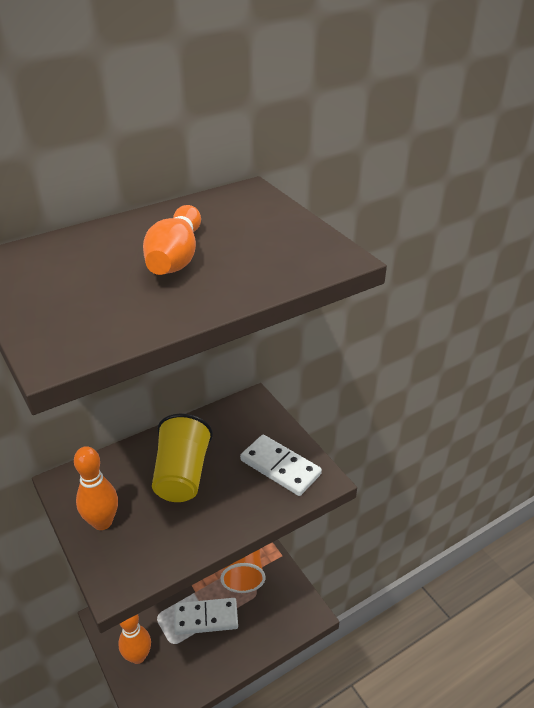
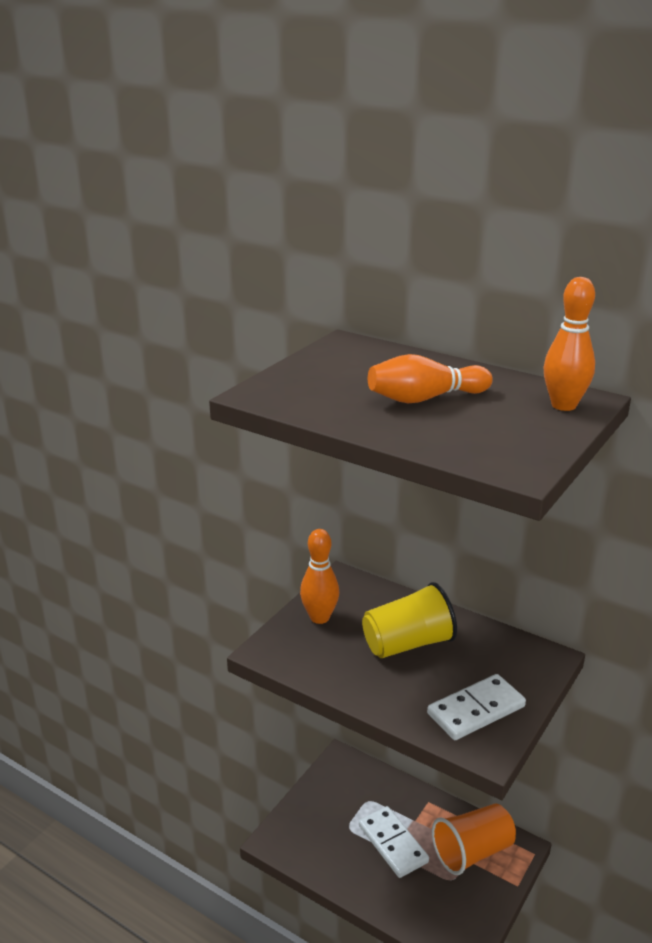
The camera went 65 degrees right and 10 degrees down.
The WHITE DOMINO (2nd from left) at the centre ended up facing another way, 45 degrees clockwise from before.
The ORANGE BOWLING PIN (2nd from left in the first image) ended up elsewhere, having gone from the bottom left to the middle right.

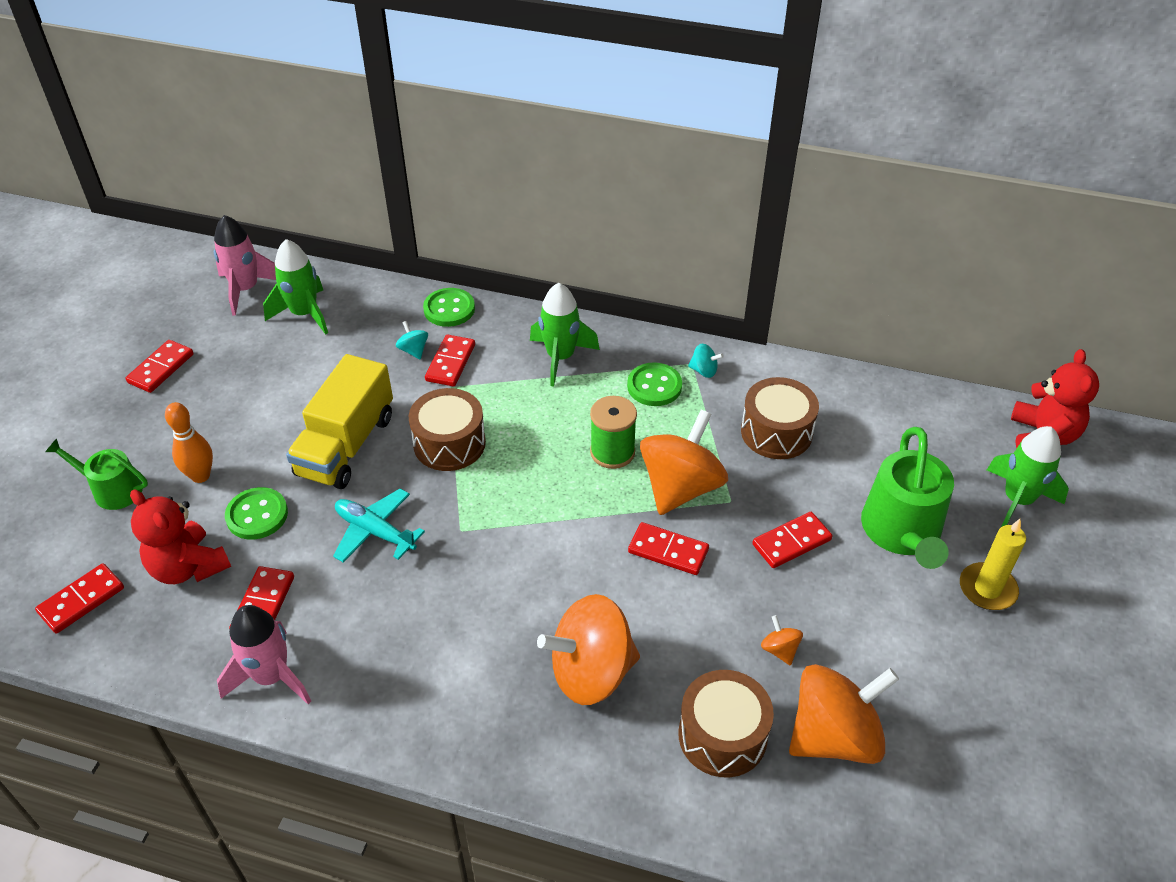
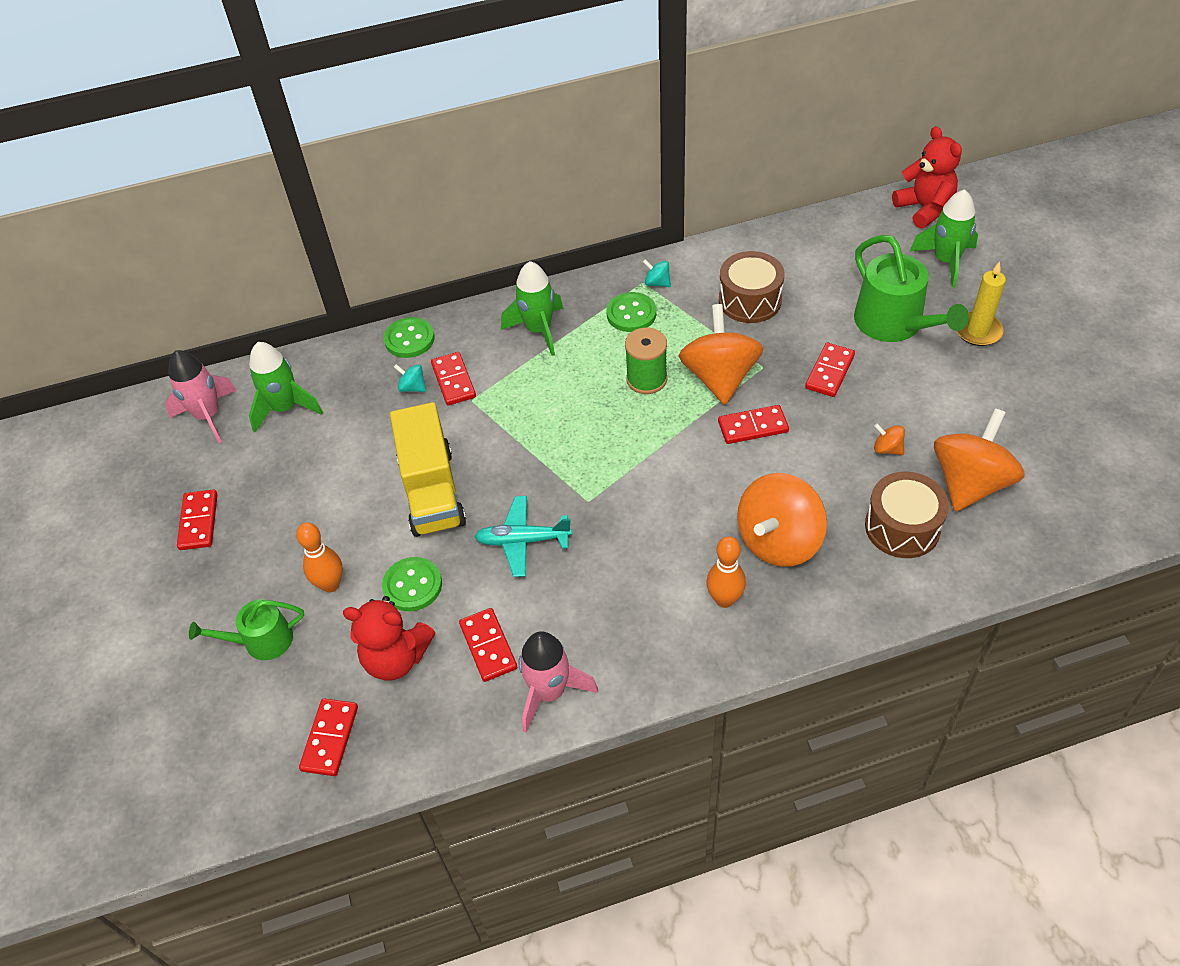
The camera went 30 degrees left and 5 degrees up.
The TURQUOISE SPINNING TOP (2nd from left) at the centre ended up facing another way, 135 degrees counterclockwise from before.
The second view gained the ORANGE BOWLING PIN (2nd from left) at the centre.
The second view lost the BROWN DRUM (1st from left) at the centre.

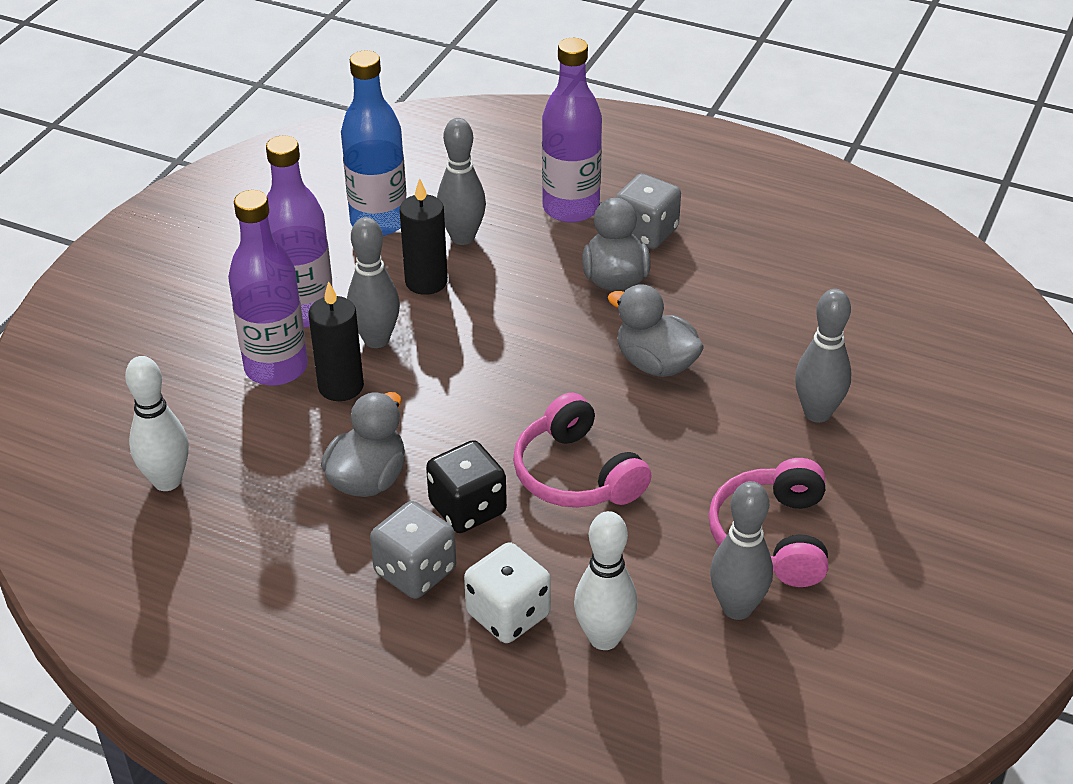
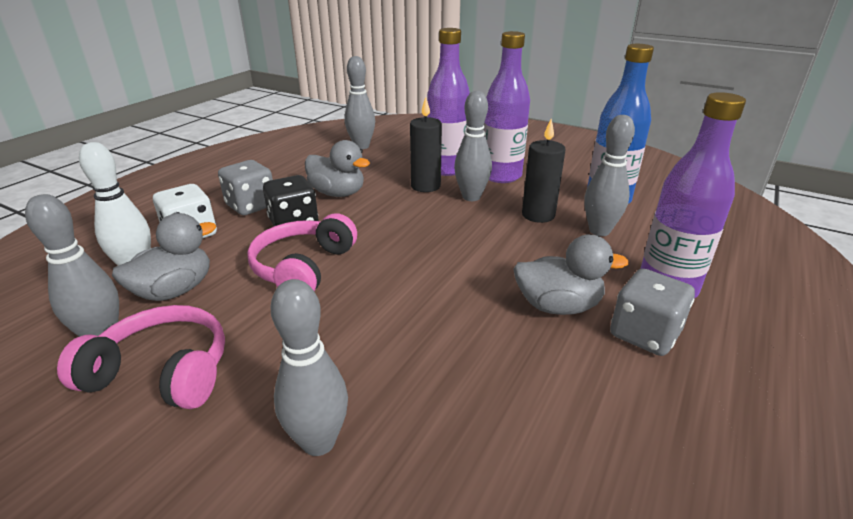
The camera went 95 degrees right and 10 degrees down.
The GREY DUCK (3rd from left in the first image) ended up elsewhere, having gone from the centre to the middle left.
The PINK HEADPHONES (1st from left in the first image) at the centre ended up facing another way, 45 degrees counterclockwise from before.
What was the WHITE BOWLING PIN (1st from left) at the middle left turned into the GREY BOWLING PIN (3rd from left) at the top centre.

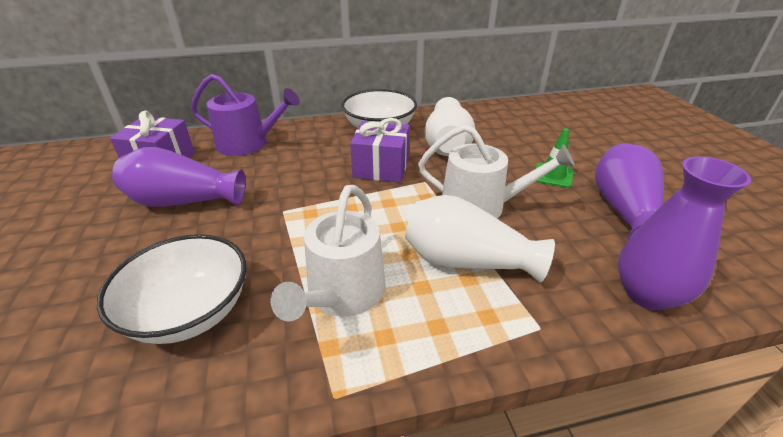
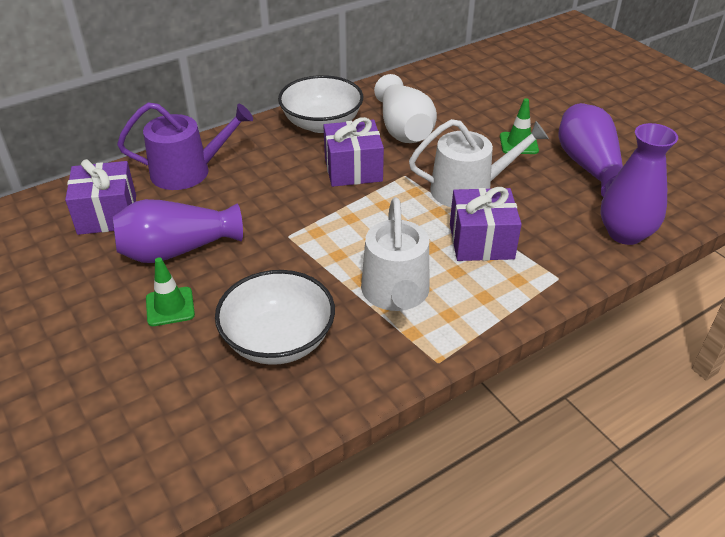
The camera went 20 degrees left and 5 degrees up.
The second view gained the GREEN TRAFFIC CONE (1st from left) at the middle left.
Where the WHITE VASE (2nd from left) stood at the centre, the PURPLE GIFT (3rd from left) came to stand at the middle right.

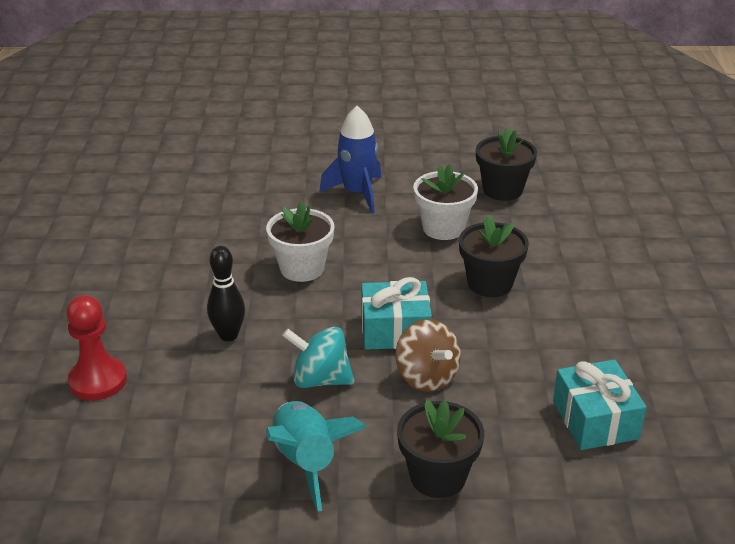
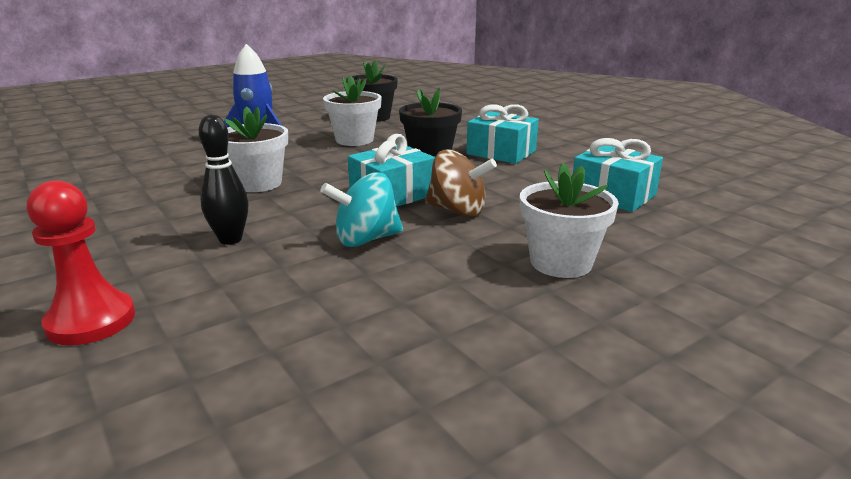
The camera went 35 degrees left and 10 degrees down.
The second view gained the TURQUOISE GIFT (2nd from left) at the top centre.
What was the BLACK FLOWER POT (1st from left) at the bottom centre turned into the WHITE FLOWER POT (3rd from left) at the middle right.
The second view lost the TURQUOISE ROCKET at the bottom centre.

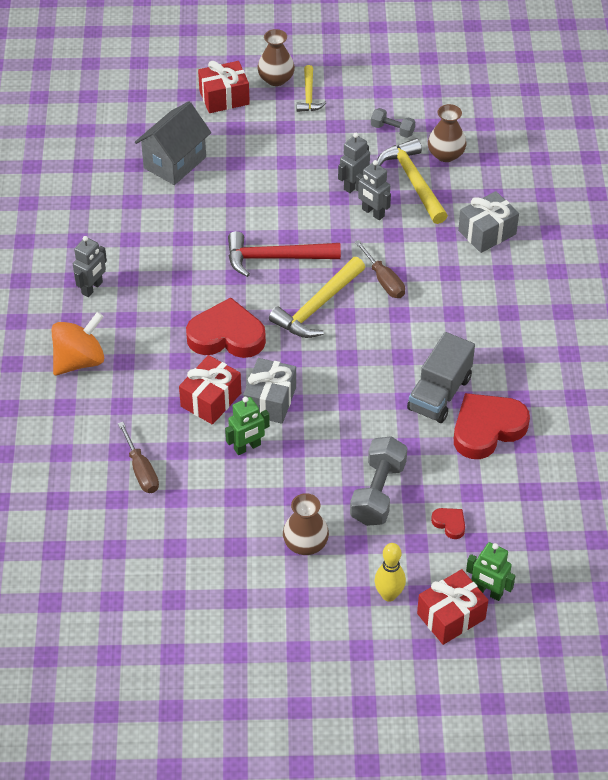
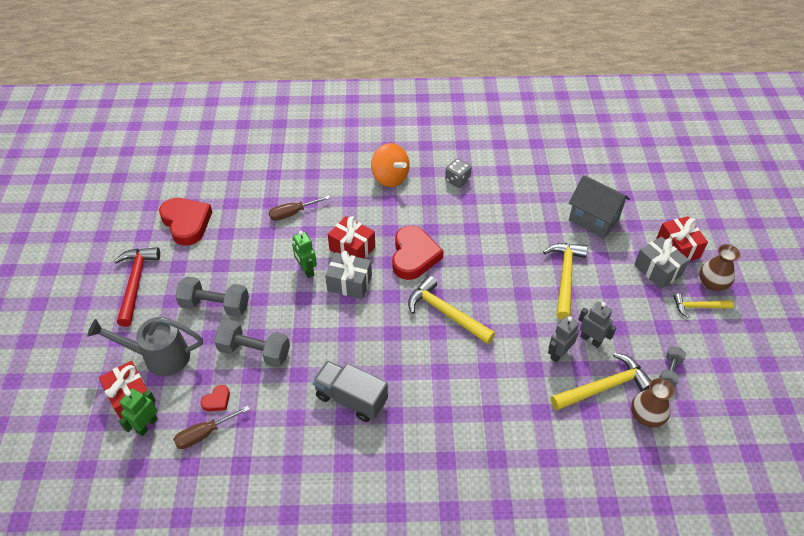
The camera went 90 degrees right and 0 degrees up.
Where the YELLOW BOWLING PIN stood at the bottom centre, the GREY WATERING CAN came to stand at the middle left.
The RED HAMMER ended up elsewhere, having gone from the top centre to the middle left.
The RED HEART (3rd from left in the first image) ended up elsewhere, having gone from the middle right to the middle left.
The BROWN SCREWDRIVER (2nd from left in the first image) ended up elsewhere, having gone from the centre to the bottom left.
Where the BROWN VASE (2nd from left) stood at the bottom centre, the GREY DUMBBELL (1st from left) came to stand at the middle left.
Where the GREY ROBOT (1st from left) stood at the middle left, the GREY DICE came to stand at the top centre.
The second view gained the YELLOW HAMMER (2nd from left) at the middle right.
The GREY GIFT (2nd from left) ended up elsewhere, having gone from the top right to the middle right.

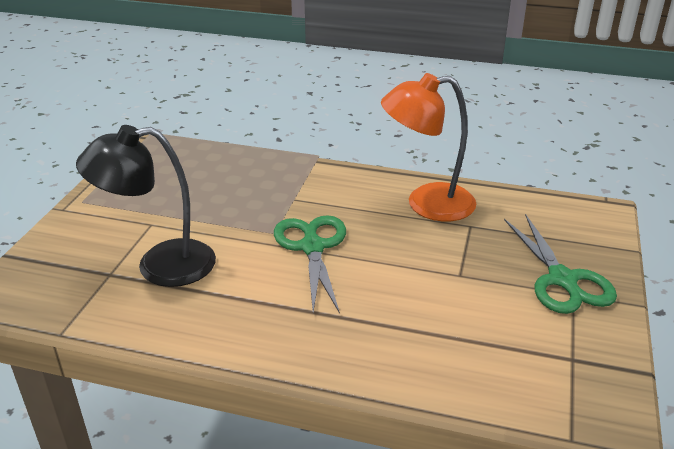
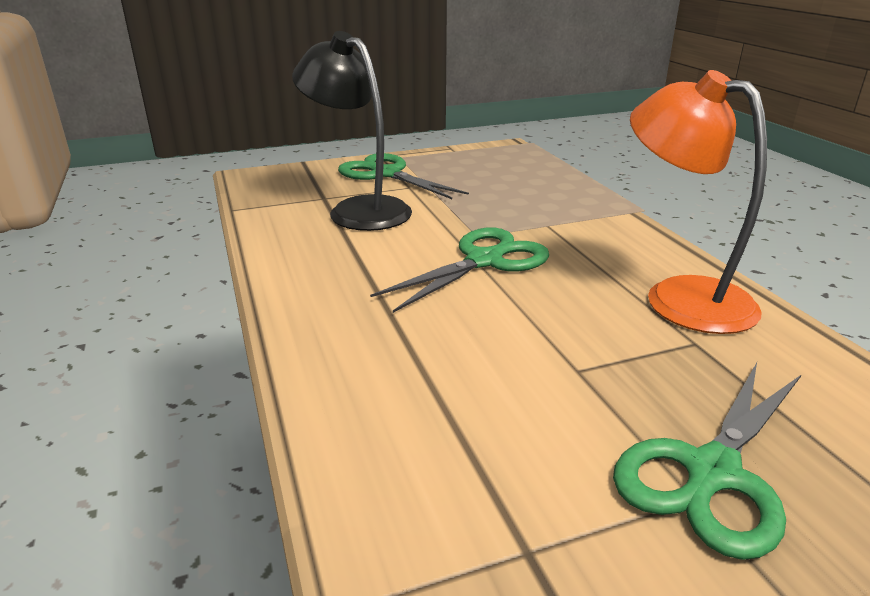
The camera went 55 degrees right and 5 degrees down.
The second view gained the GREEN SCISSORS (1st from left) at the top centre.

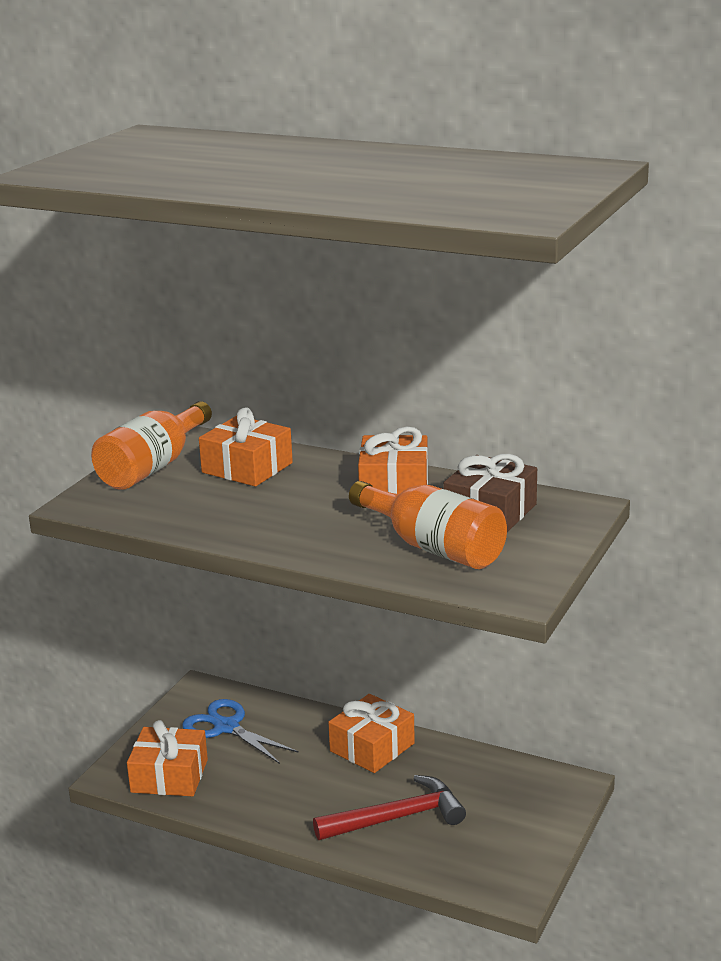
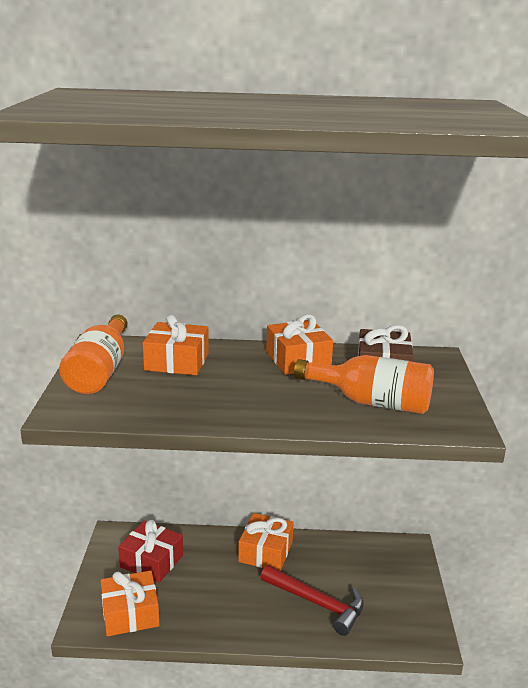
The camera went 25 degrees left and 0 degrees up.
Where the BLUE SCISSORS stood at the bottom left, the RED GIFT came to stand at the bottom left.
The RED HAMMER at the bottom centre ended up facing another way, 75 degrees clockwise from before.

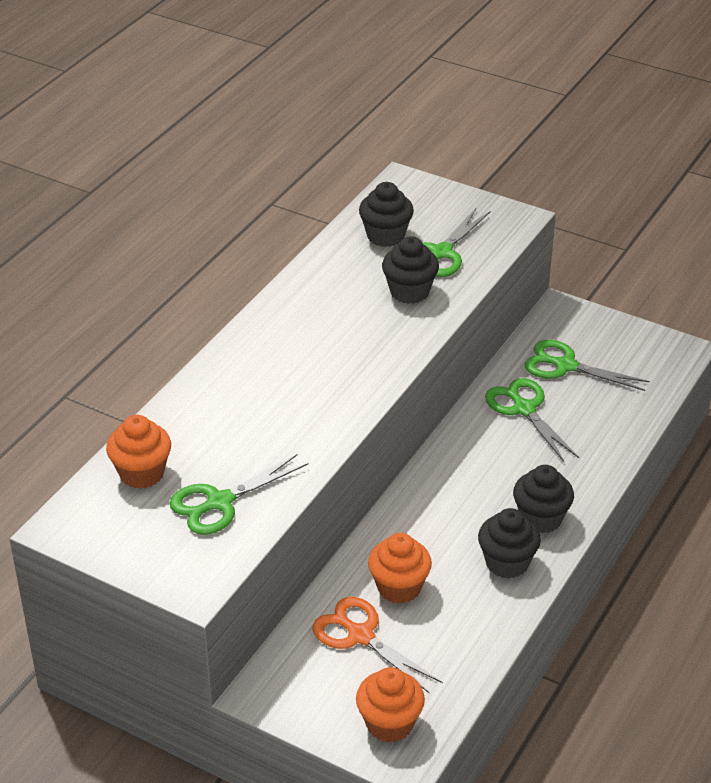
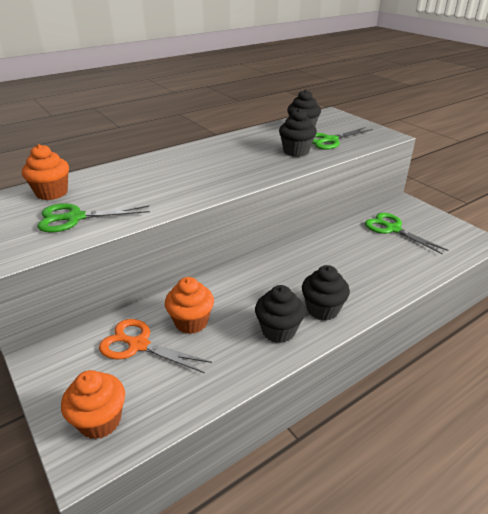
The camera went 25 degrees right and 5 degrees down.
The ORANGE SCISSORS at the bottom centre ended up facing another way, 45 degrees counterclockwise from before.
The second view lost the GREEN SCISSORS (3rd from left) at the middle right.

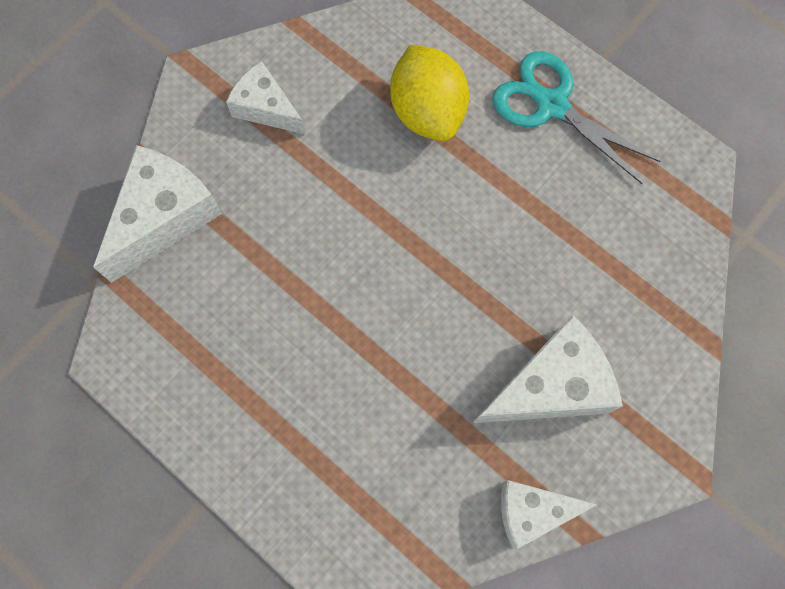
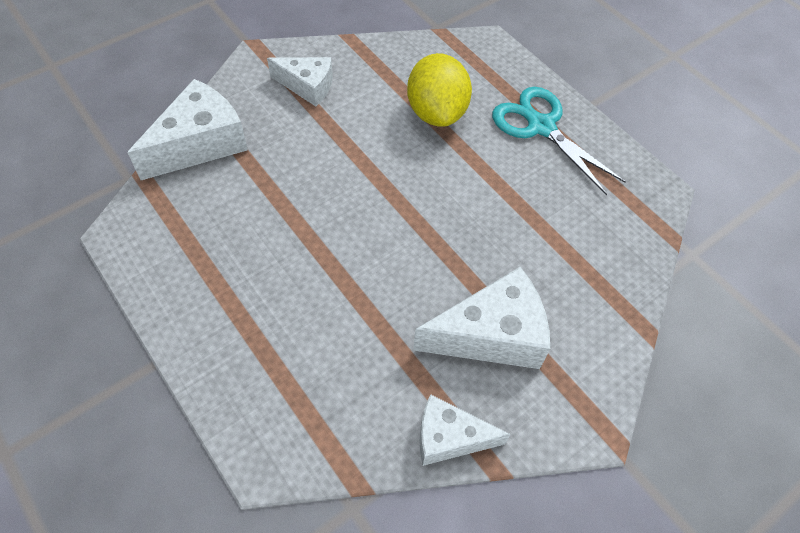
The camera went 10 degrees right and 15 degrees down.
The WHITE CHEESE (2nd from left) at the top centre ended up facing another way, 150 degrees clockwise from before.

